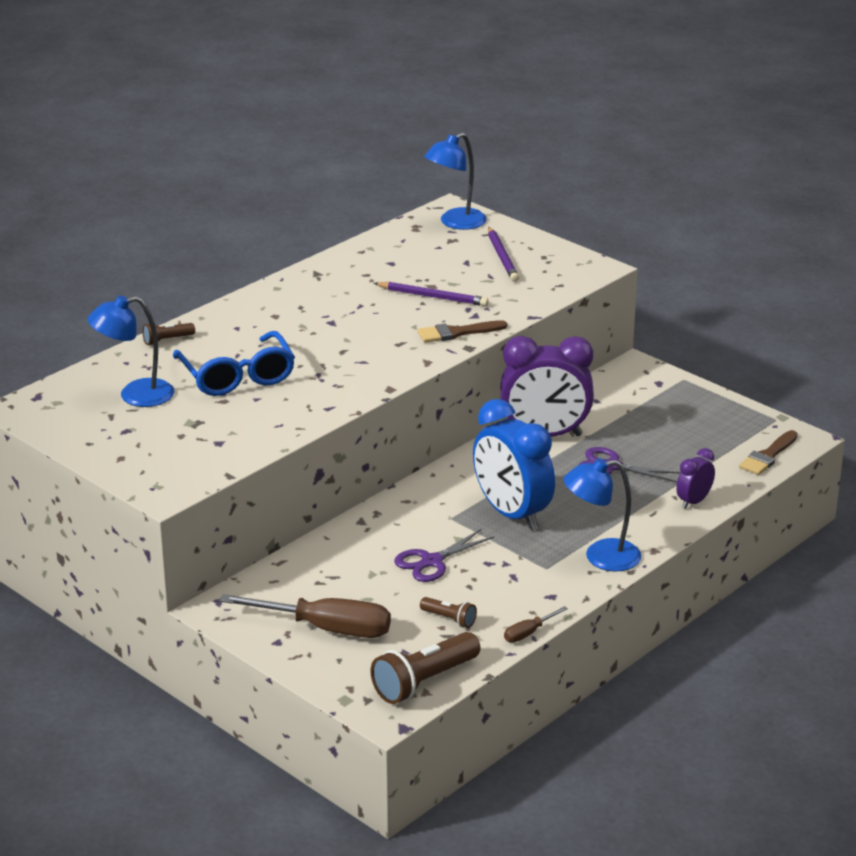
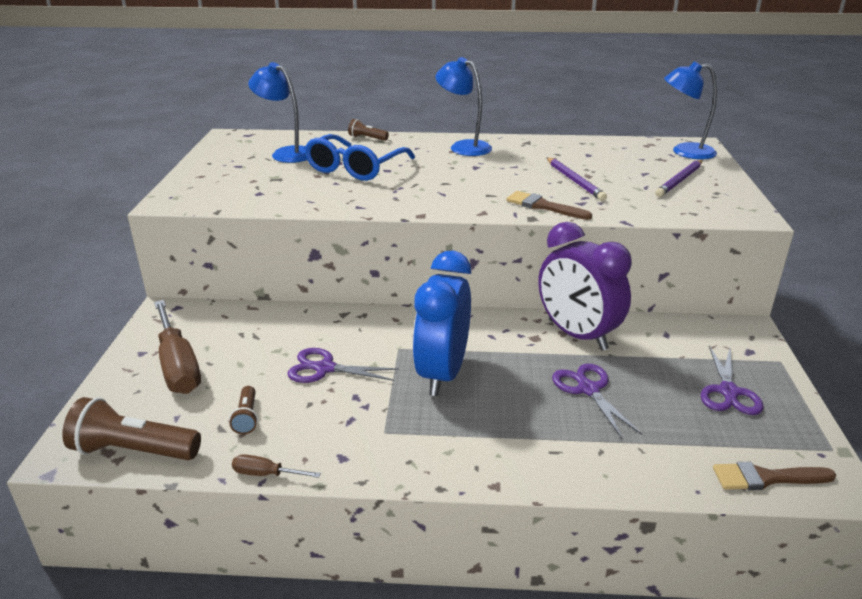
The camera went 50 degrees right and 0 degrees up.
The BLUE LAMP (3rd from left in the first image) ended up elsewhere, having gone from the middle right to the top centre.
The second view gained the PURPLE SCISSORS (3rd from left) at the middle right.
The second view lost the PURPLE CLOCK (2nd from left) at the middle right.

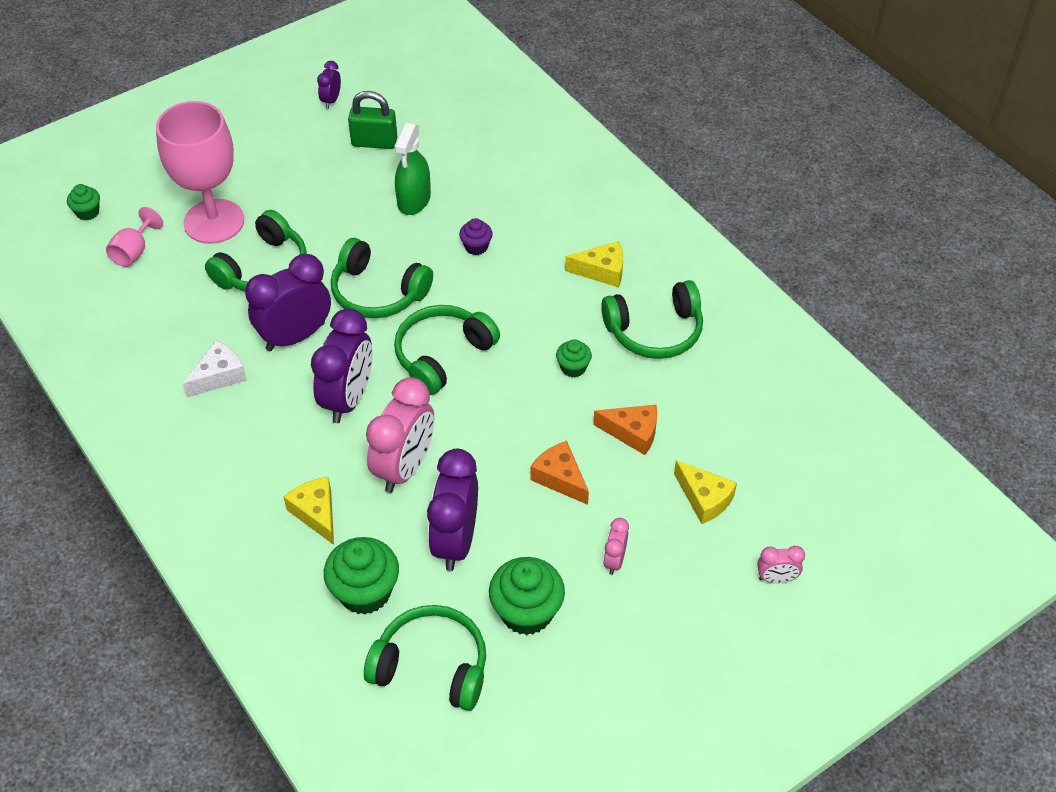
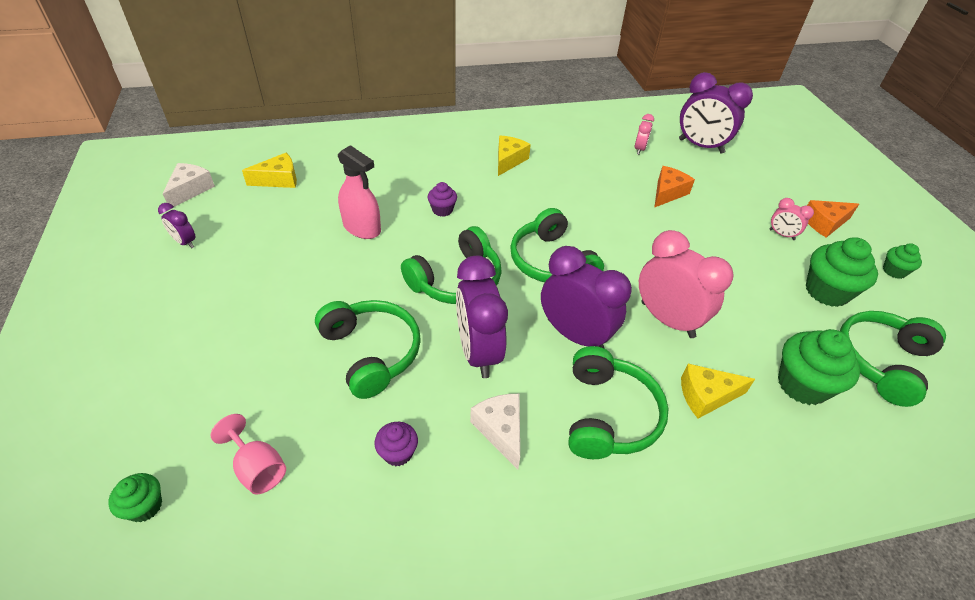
The camera went 70 degrees left and 5 degrees down.
The second view gained the WHITE CHEESE (1st from left) at the top left.
The YELLOW CHEESE (3rd from left in the first image) ended up elsewhere, having gone from the middle right to the top left.
What was the GREEN SPRAY BOTTLE at the top centre turned into the PINK SPRAY BOTTLE at the top centre.
The second view gained the PURPLE CUPCAKE (1st from left) at the bottom centre.
The GREEN HEADPHONES (5th from left in the first image) ended up elsewhere, having gone from the centre to the bottom centre.
The PINK CLOCK (3rd from left in the first image) ended up elsewhere, having gone from the bottom right to the top centre.
The PURPLE CLOCK (4th from left) ended up elsewhere, having gone from the centre to the top right.
The ORANGE CHEESE (1st from left in the first image) ended up elsewhere, having gone from the centre to the middle right.
The GREEN CUPCAKE (4th from left) ended up elsewhere, having gone from the centre to the middle right.
The second view lost the PINK GOBLET (2nd from left) at the top left.
The second view lost the GREEN PADLOCK at the top centre.

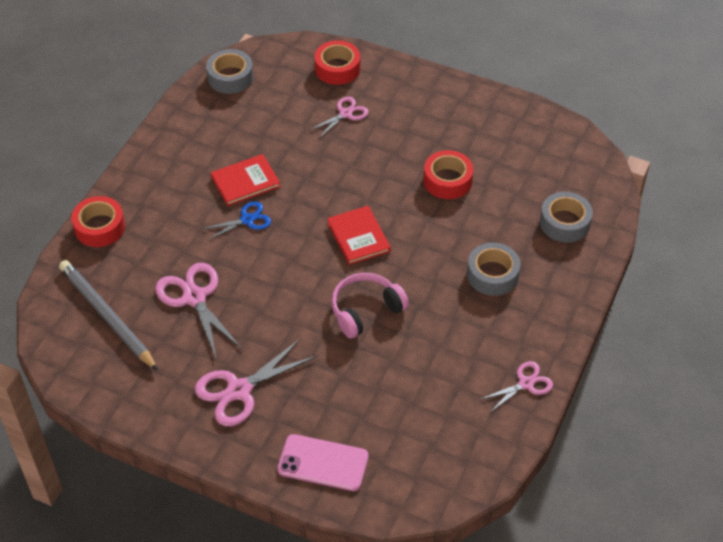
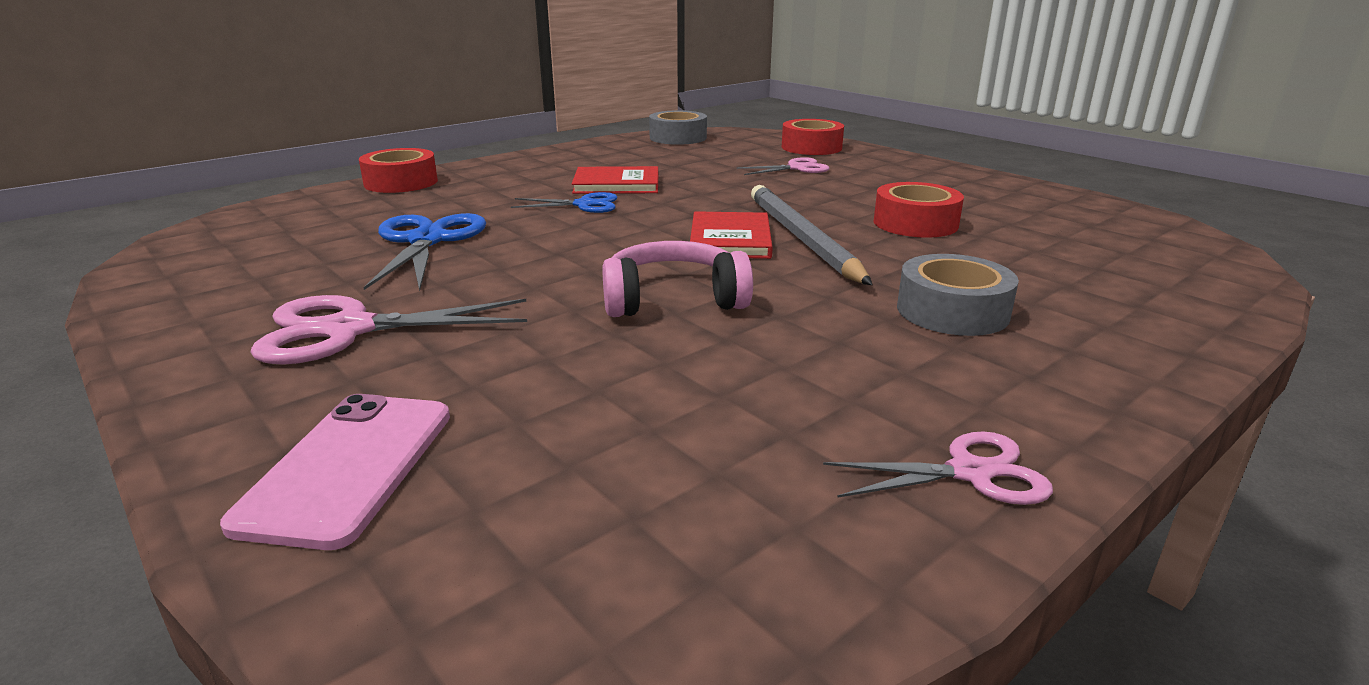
The camera went 25 degrees right and 25 degrees down.
The PINK PHONE at the bottom centre ended up facing another way, 60 degrees clockwise from before.
What was the PINK SCISSORS (1st from left) at the middle left turned into the BLUE SCISSORS (1st from left) at the middle left.
The GREY PENCIL ended up elsewhere, having gone from the middle left to the centre.
The second view lost the GREY TAPE (3rd from left) at the middle right.

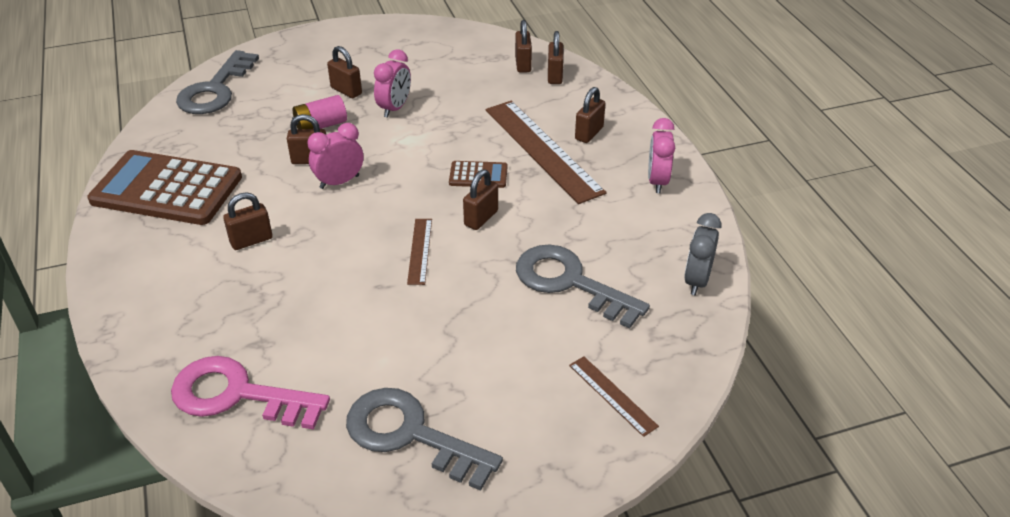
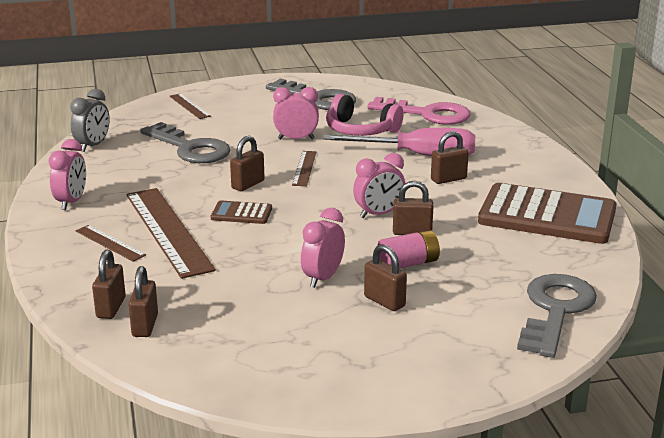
The camera went 175 degrees left and 15 degrees down.
Where the BROWN PADLOCK (7th from left) stood at the top centre, the BROWN RULER (1st from left) came to stand at the middle left.
The second view gained the PINK CLOCK (2nd from left) at the top centre.
The second view gained the PINK SCREWDRIVER at the top centre.
The second view gained the PINK HEADPHONES at the top centre.

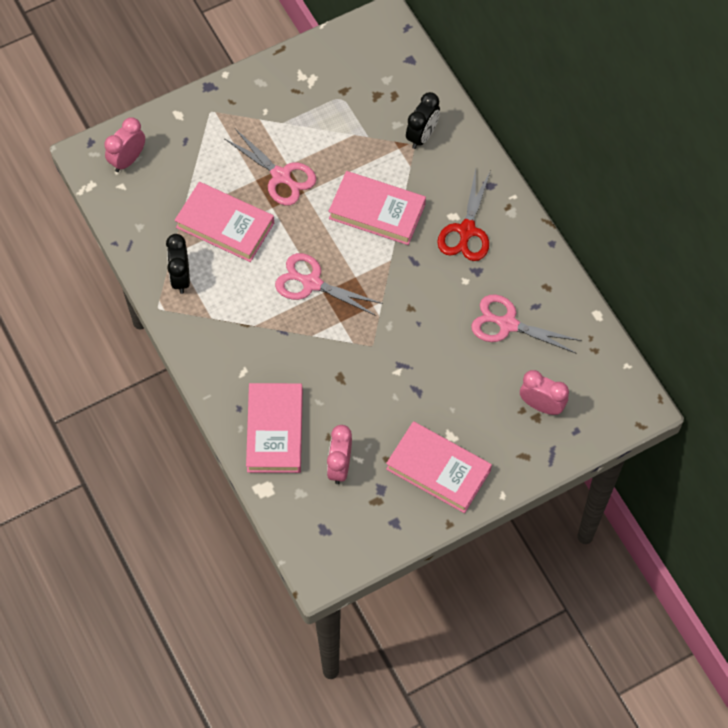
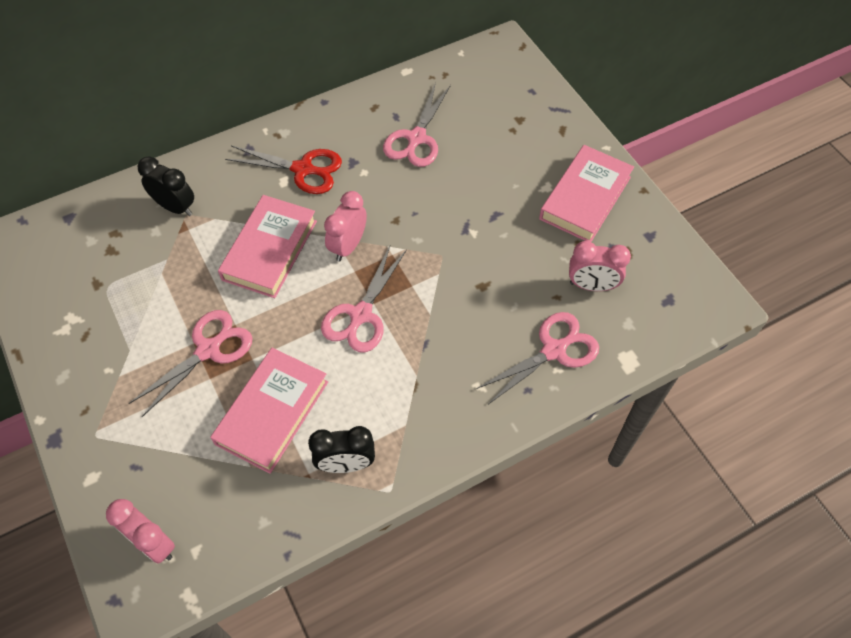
The camera went 90 degrees left and 5 degrees down.
The PINK CLOCK (3rd from left in the first image) ended up elsewhere, having gone from the middle right to the centre.
Where the PINK BOOK (2nd from left) stood at the centre, the PINK SCISSORS (4th from left) came to stand at the centre.

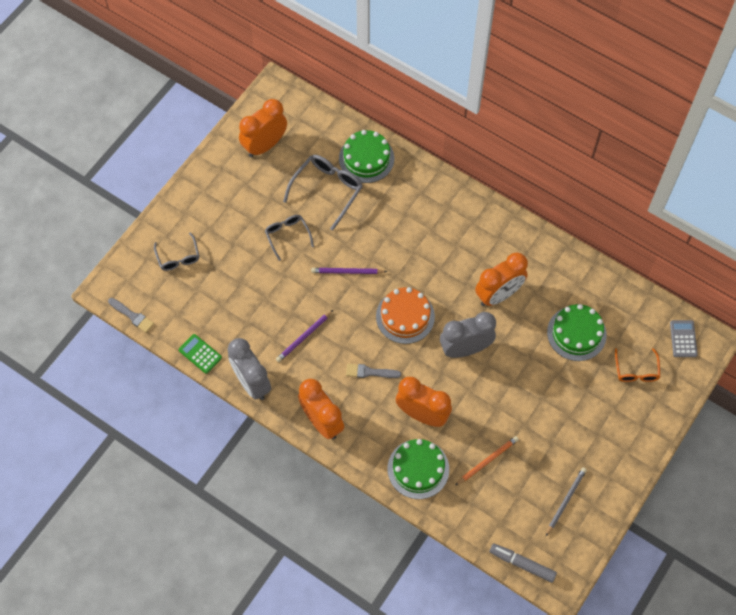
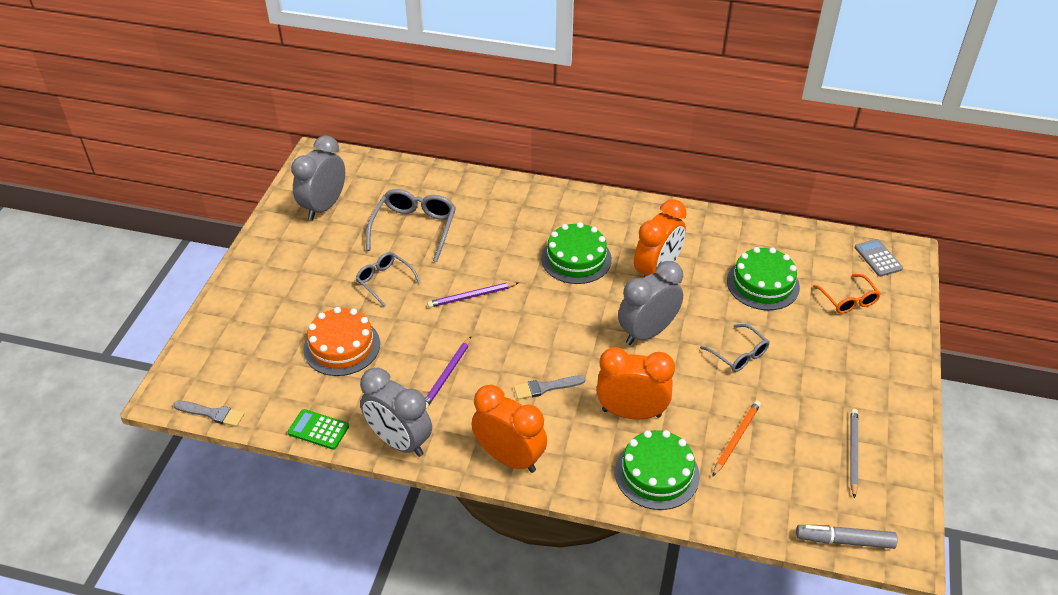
The camera went 20 degrees left and 20 degrees down.
What was the ORANGE CLOCK (1st from left) at the top centre turned into the GREY CLOCK (1st from left) at the top left.
The ORANGE CAKE ended up elsewhere, having gone from the centre to the middle left.
The GREEN CAKE (1st from left) ended up elsewhere, having gone from the top centre to the centre.
The GREY GLASSES (1st from left in the first image) ended up elsewhere, having gone from the middle left to the middle right.

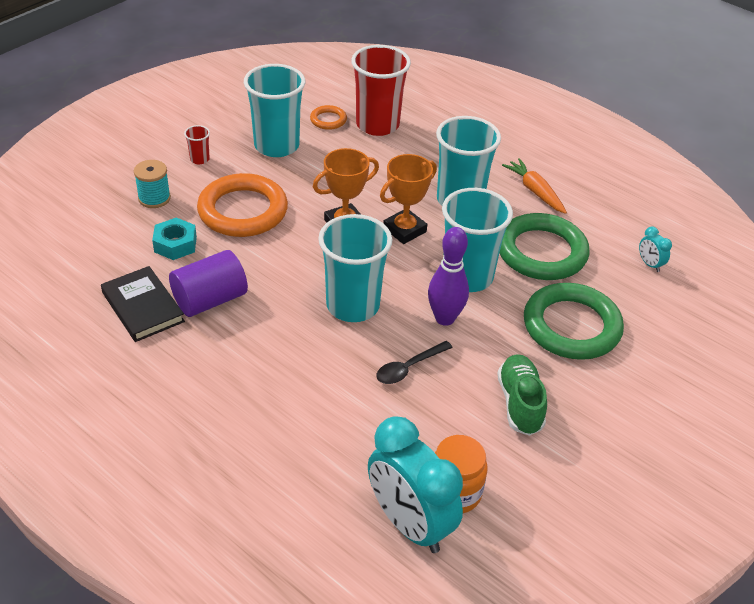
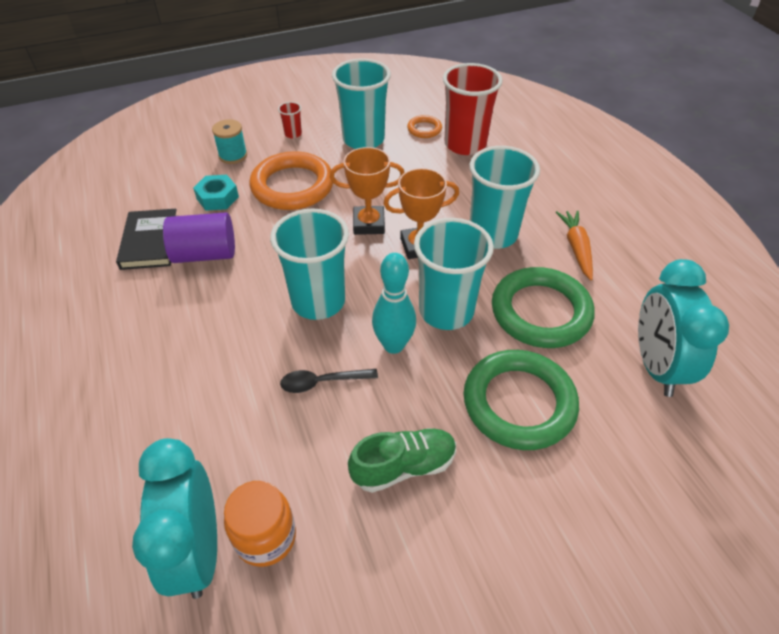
The camera went 30 degrees right and 5 degrees up.
The GREEN SHOE at the middle right ended up facing another way, 45 degrees clockwise from before.
What was the PURPLE BOWLING PIN at the centre turned into the TURQUOISE BOWLING PIN at the centre.
The size of the TURQUOISE CLOCK (2nd from left) at the middle right changed by a factor of 2.44.

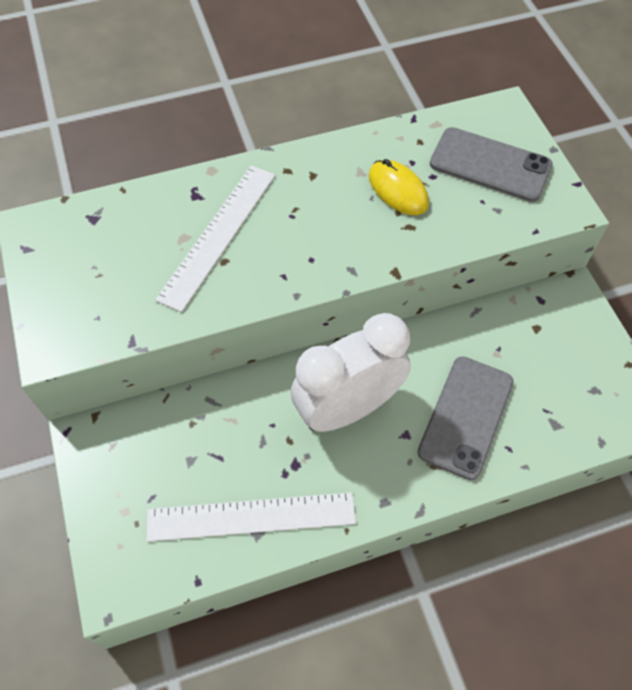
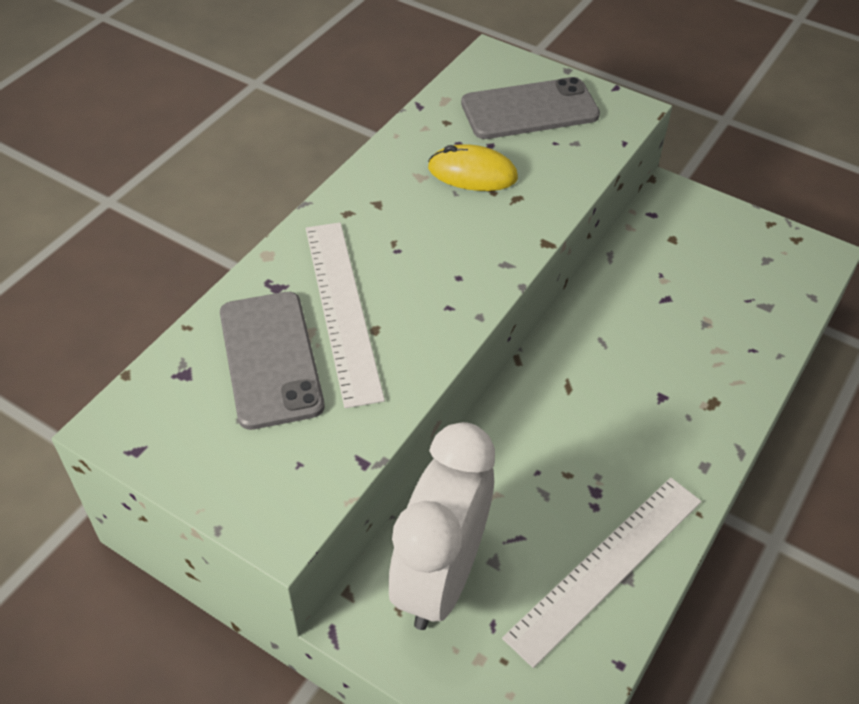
The camera went 40 degrees left and 10 degrees down.
The GREY PHONE (1st from left) ended up elsewhere, having gone from the middle right to the middle left.
The WHITE CLOCK ended up elsewhere, having gone from the centre to the bottom centre.

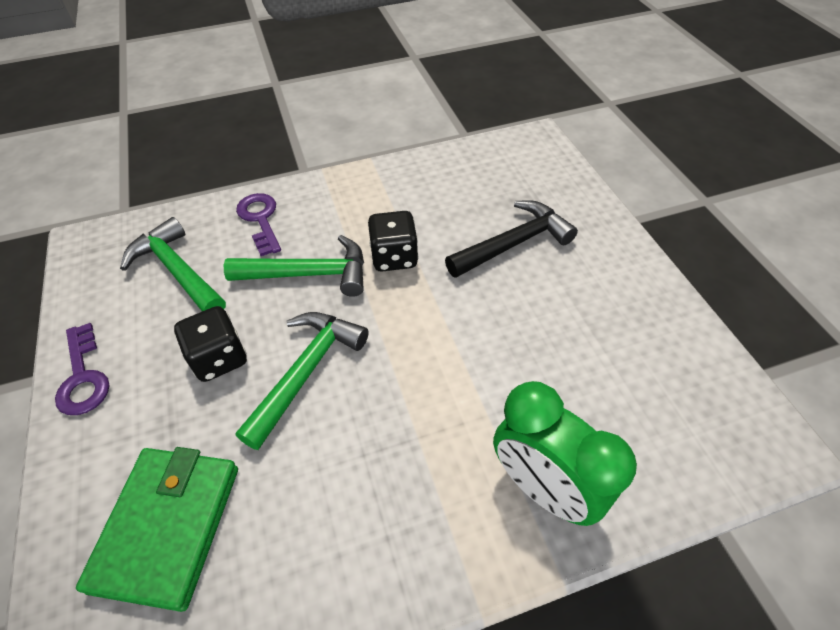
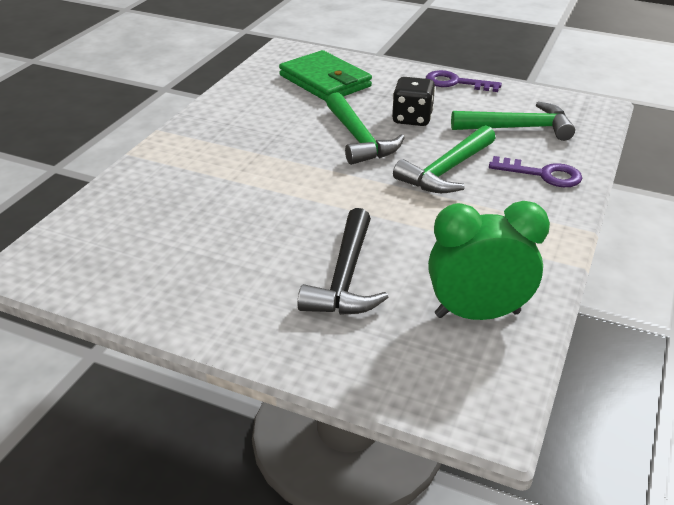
The camera went 130 degrees right and 15 degrees down.
The GREEN CLOCK ended up elsewhere, having gone from the bottom right to the middle right.
The second view lost the BLACK DICE (2nd from left) at the centre.

